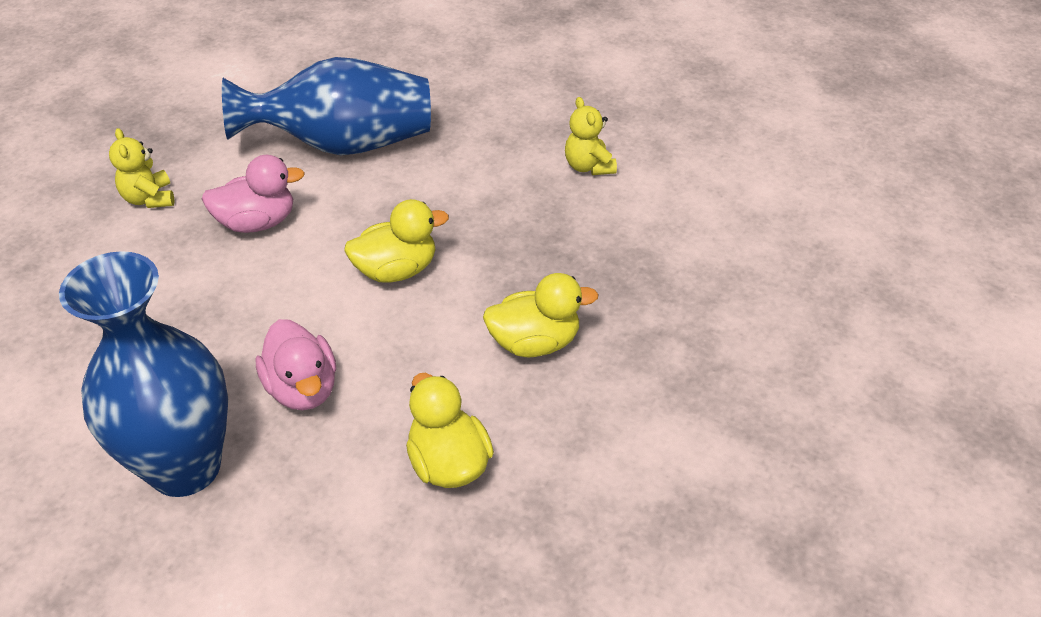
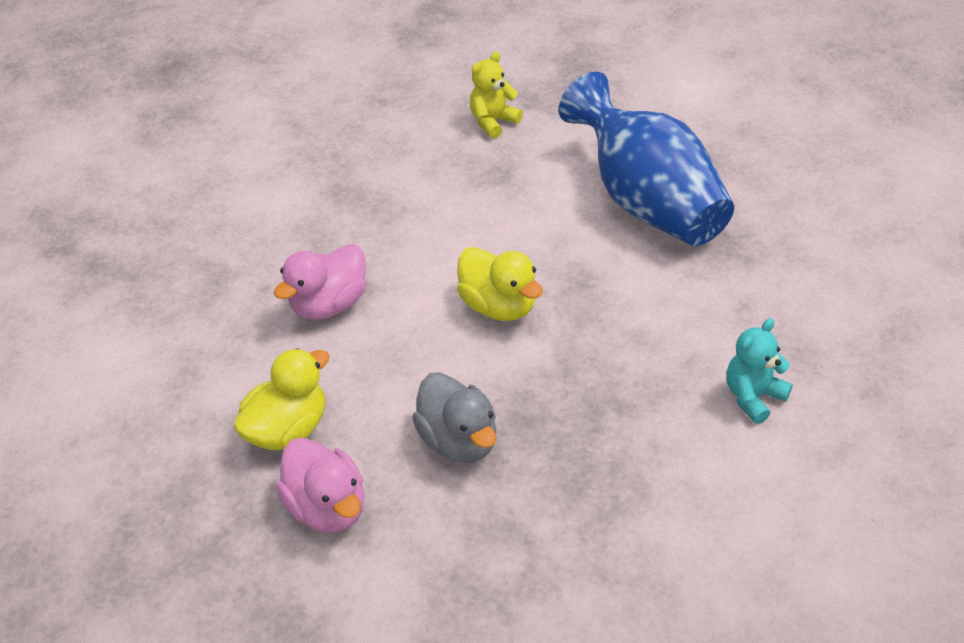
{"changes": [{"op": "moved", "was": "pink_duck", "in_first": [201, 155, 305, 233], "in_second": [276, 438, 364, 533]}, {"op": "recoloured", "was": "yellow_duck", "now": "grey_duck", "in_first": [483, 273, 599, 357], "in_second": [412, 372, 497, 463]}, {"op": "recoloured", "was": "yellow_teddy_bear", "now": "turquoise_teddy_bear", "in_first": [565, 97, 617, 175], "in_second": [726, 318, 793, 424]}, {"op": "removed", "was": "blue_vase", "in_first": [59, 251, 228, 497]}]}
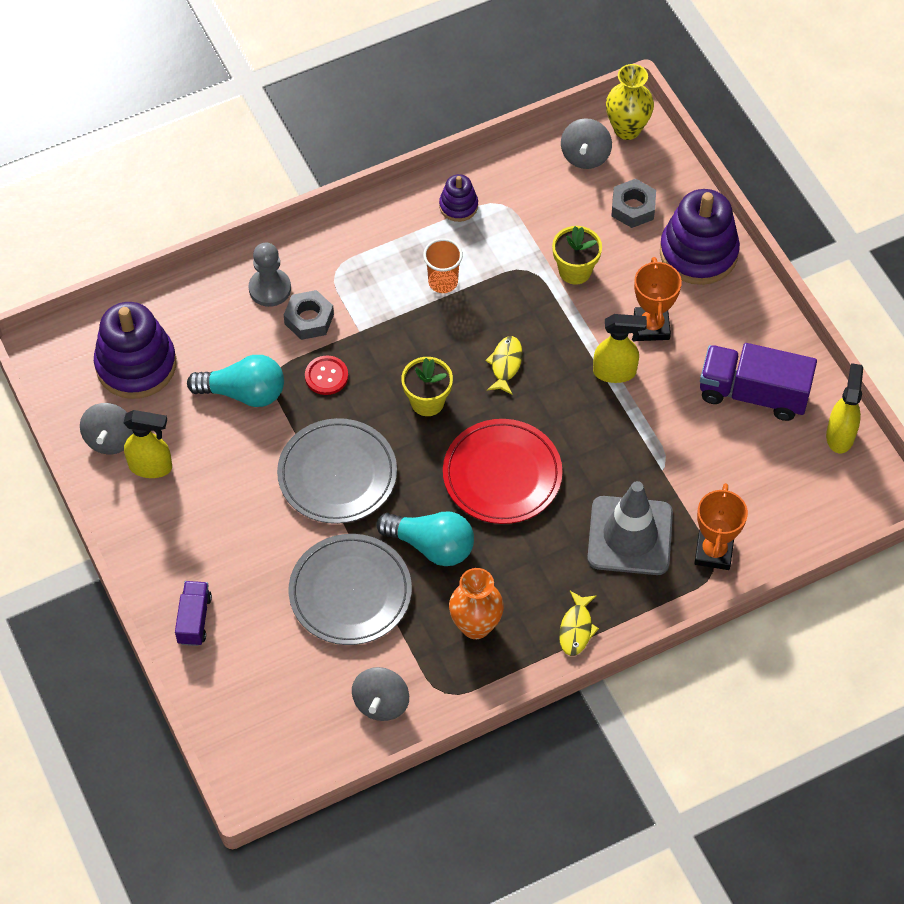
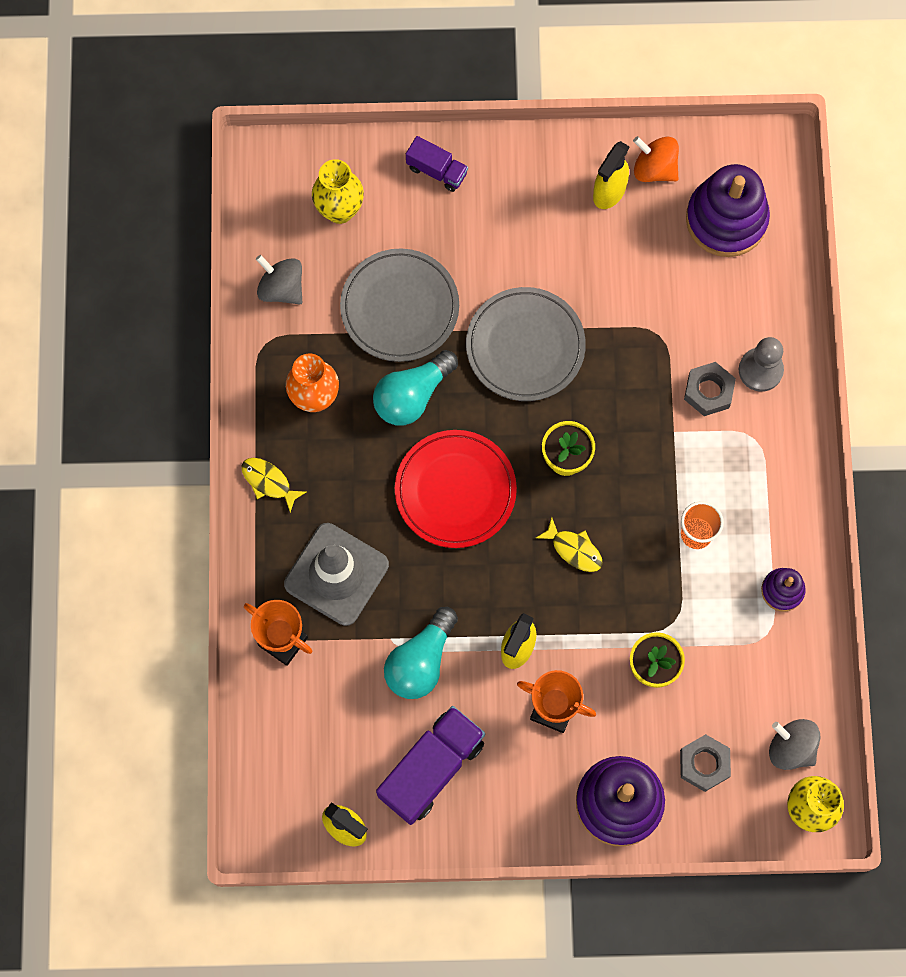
{"changes": [{"op": "added", "now": "yellow_vase", "in_second": [312, 159, 364, 224]}, {"op": "moved", "was": "turquoise_light_bulb", "in_first": [187, 355, 284, 407], "in_second": [384, 607, 458, 699]}, {"op": "recoloured", "was": "grey_spinning_top", "now": "orange_spinning_top", "in_first": [80, 403, 133, 454], "in_second": [633, 136, 679, 182]}, {"op": "removed", "was": "red_button", "in_first": [305, 356, 348, 395]}]}
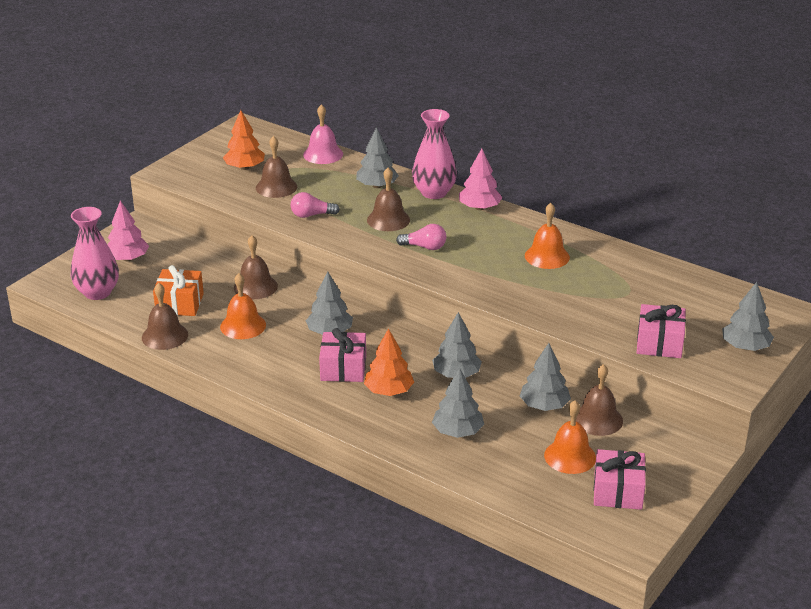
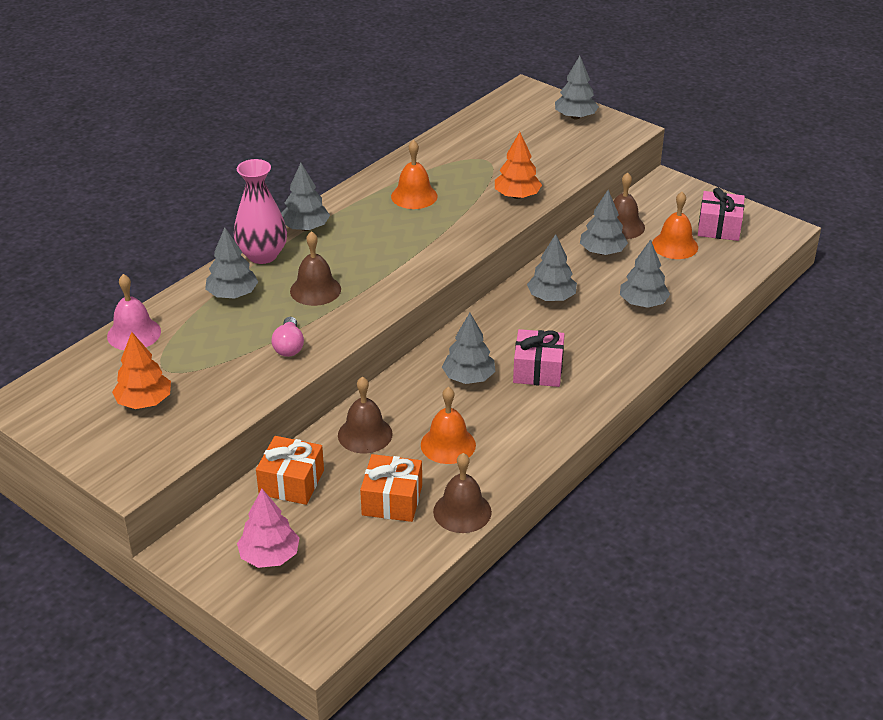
{"changes": [{"op": "added", "now": "orange_gift", "in_second": [256, 436, 324, 505]}, {"op": "recoloured", "was": "pink_tree", "now": "grey_tree", "in_first": [459, 149, 503, 210], "in_second": [281, 163, 330, 231]}, {"op": "moved", "was": "orange_tree", "in_first": [364, 328, 414, 396], "in_second": [495, 132, 542, 199]}, {"op": "removed", "was": "pink_vase", "in_first": [70, 207, 119, 300]}, {"op": "removed", "was": "brown_bell", "in_first": [256, 136, 297, 198]}, {"op": "removed", "was": "pink_light_bulb", "in_first": [396, 224, 446, 250]}, {"op": "removed", "was": "pink_gift", "in_first": [637, 304, 686, 358]}]}
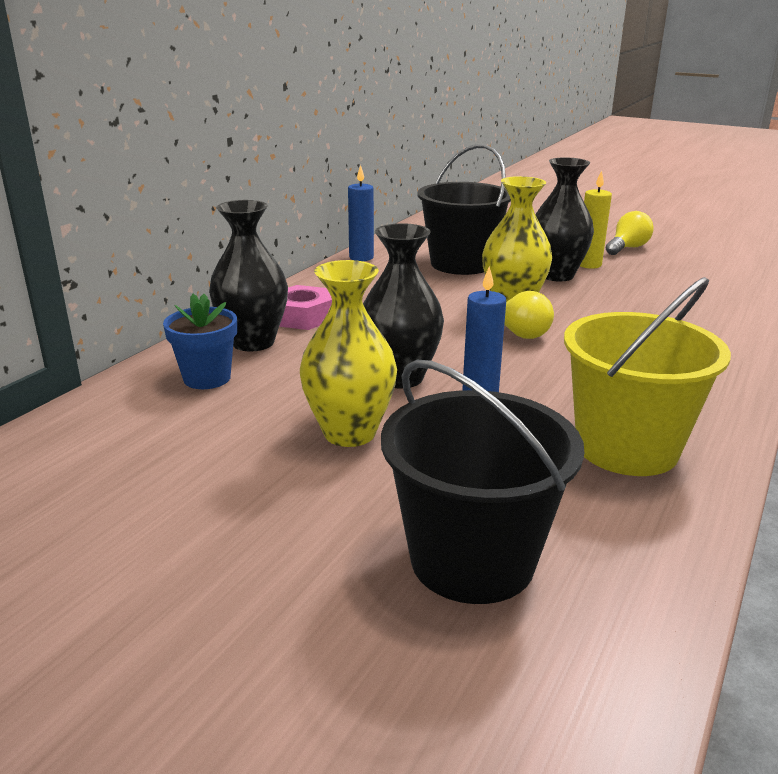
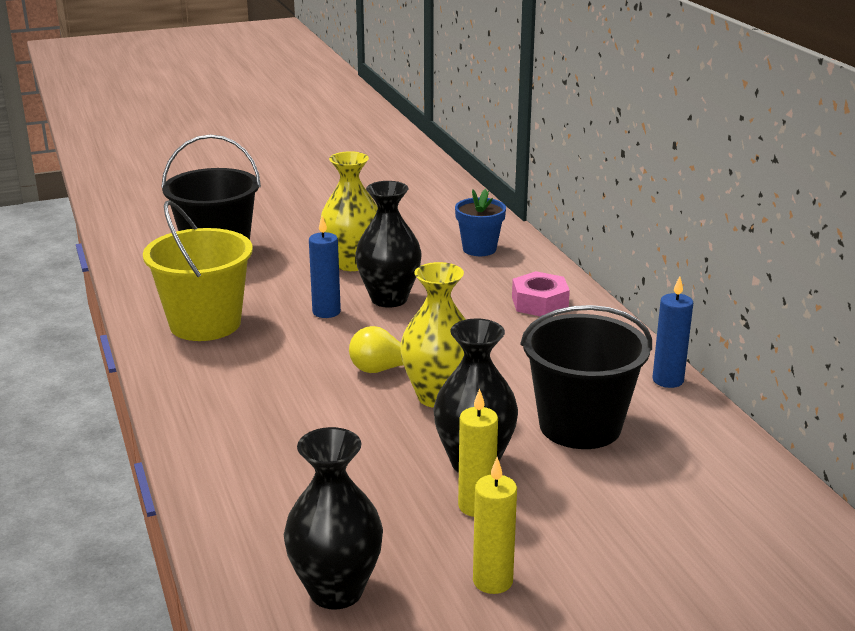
{"changes": [{"op": "moved", "was": "black_vase", "in_first": [209, 200, 288, 351], "in_second": [284, 427, 383, 610]}, {"op": "replaced", "was": "yellow_light_bulb", "now": "yellow_candle", "in_first": [606, 211, 654, 255], "in_second": [473, 457, 517, 594]}]}
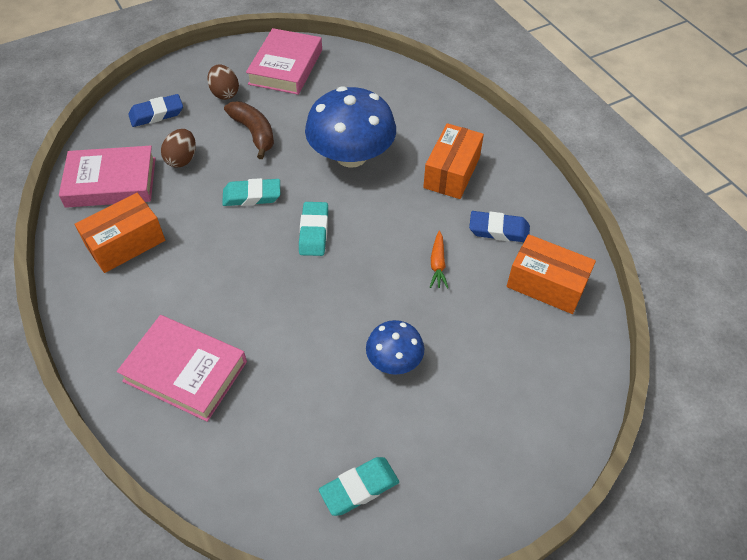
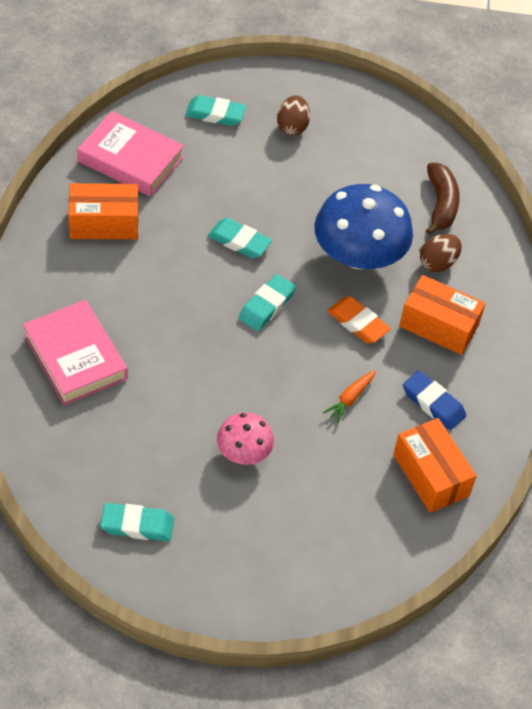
{"changes": [{"op": "recoloured", "was": "blue_eraser", "now": "turquoise_eraser", "in_first": [128, 94, 183, 127], "in_second": [185, 95, 246, 126]}, {"op": "recoloured", "was": "blue_mushroom", "now": "pink_mushroom", "in_first": [366, 320, 424, 375], "in_second": [217, 412, 274, 465]}, {"op": "added", "now": "orange_eraser", "in_second": [327, 296, 391, 343]}, {"op": "turned", "was": "orange_box", "in_first": [423, 123, 484, 199], "in_second": [399, 275, 486, 355], "clockwise": 60}, {"op": "moved", "was": "brown_egg", "in_first": [161, 129, 196, 168], "in_second": [420, 234, 462, 272]}, {"op": "moved", "was": "brown_banana", "in_first": [224, 102, 274, 159], "in_second": [426, 163, 460, 235]}, {"op": "removed", "was": "pink_book", "in_first": [246, 28, 322, 95]}]}
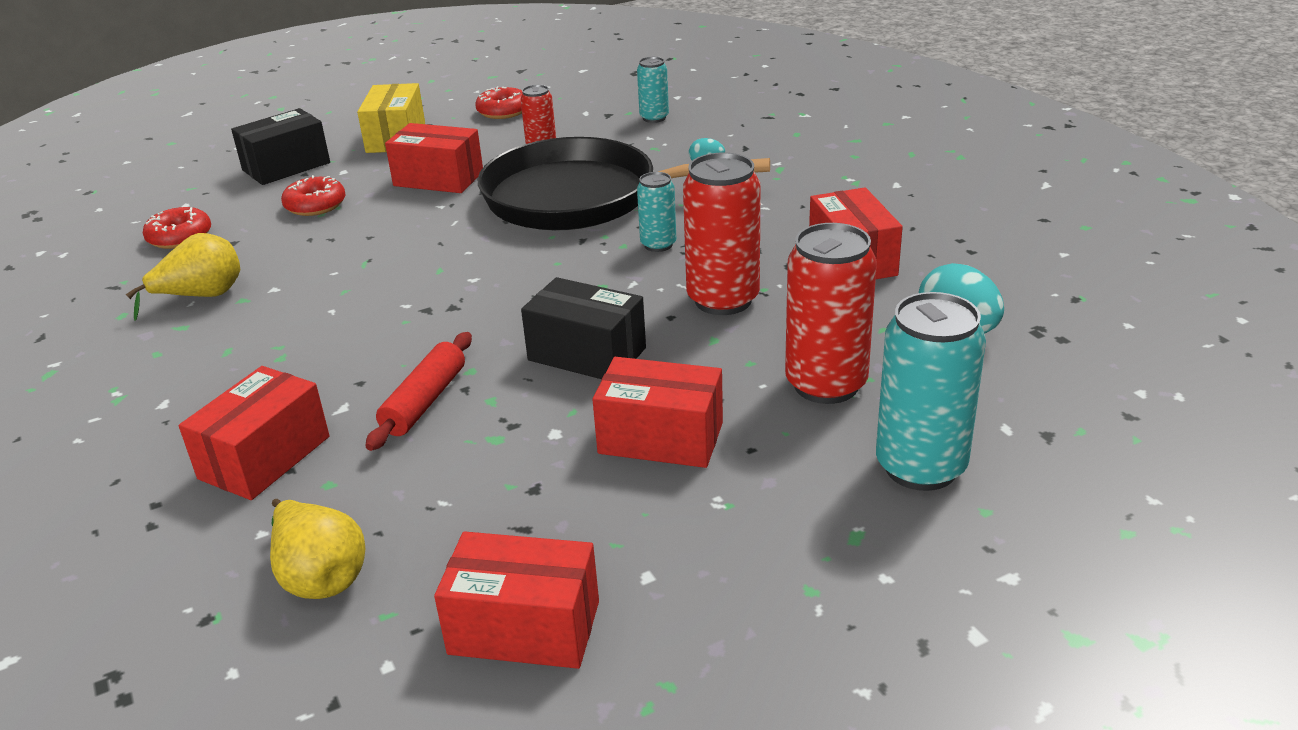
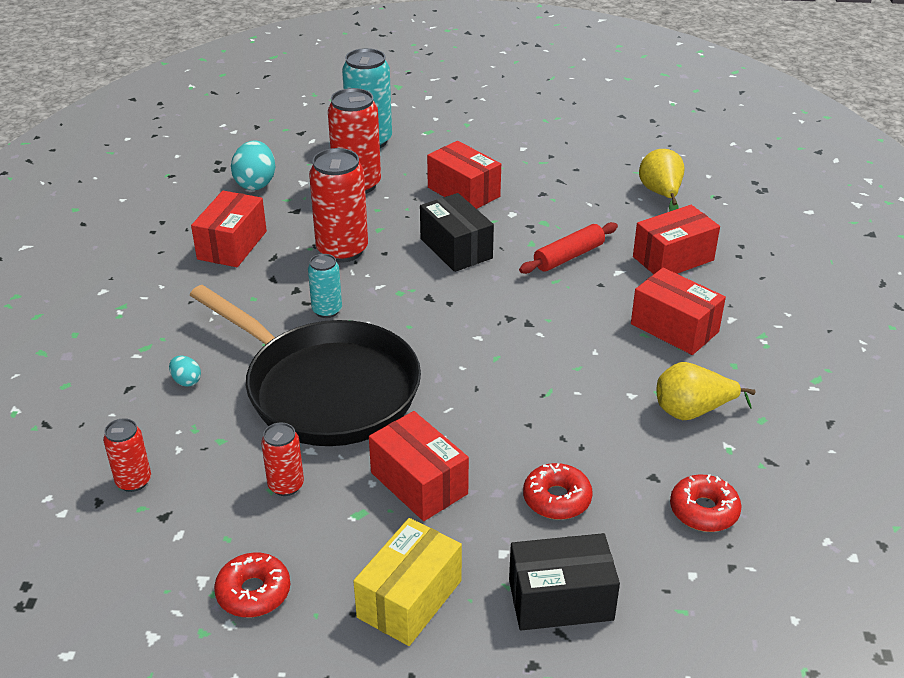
{"changes": [{"op": "recoloured", "was": "turquoise_can", "now": "red_can", "in_first": [637, 57, 669, 123], "in_second": [103, 418, 151, 492]}, {"op": "moved", "was": "red_box", "in_first": [434, 531, 599, 669], "in_second": [631, 268, 726, 355]}]}
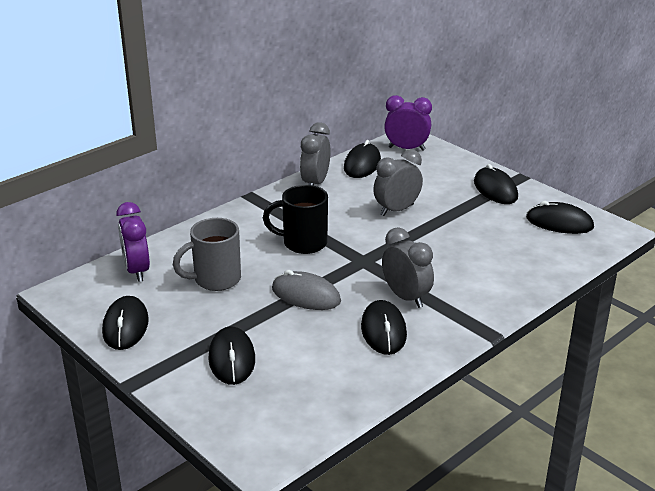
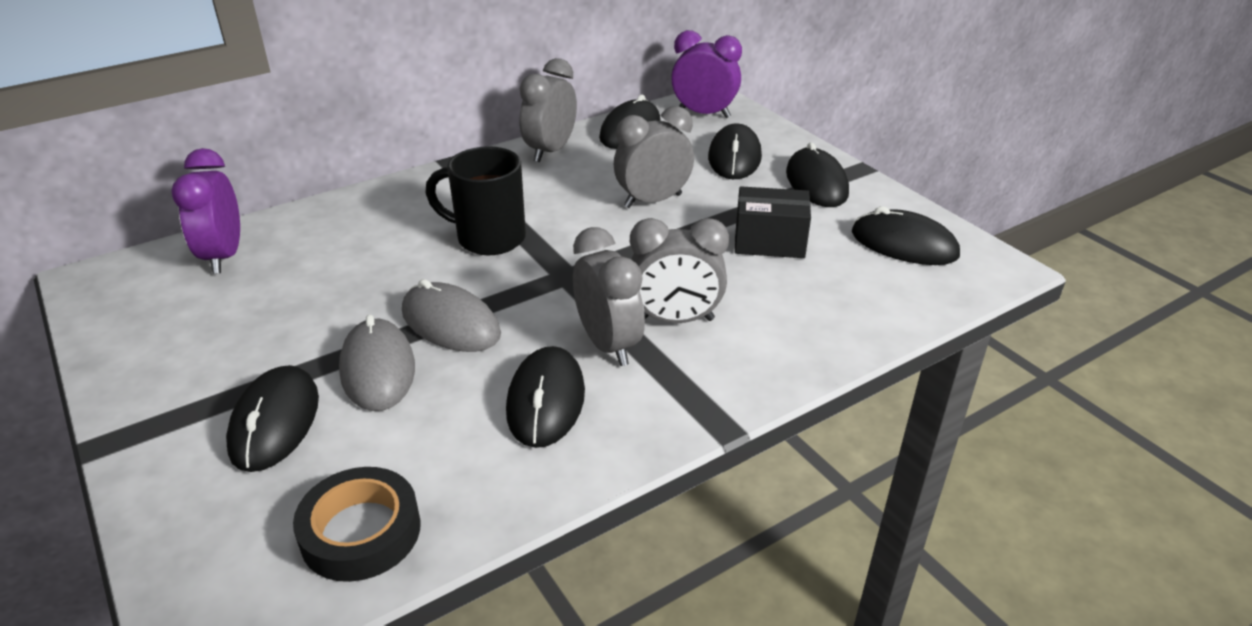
{"changes": [{"op": "added", "now": "black_tape", "in_second": [293, 467, 421, 582]}, {"op": "added", "now": "grey_mouse", "in_second": [339, 314, 415, 411]}, {"op": "added", "now": "grey_clock", "in_second": [630, 218, 729, 323]}, {"op": "moved", "was": "black_mouse", "in_first": [102, 296, 149, 350], "in_second": [708, 123, 762, 179]}, {"op": "added", "now": "black_box", "in_second": [735, 186, 811, 258]}, {"op": "removed", "was": "grey_mug", "in_first": [173, 218, 241, 291]}]}
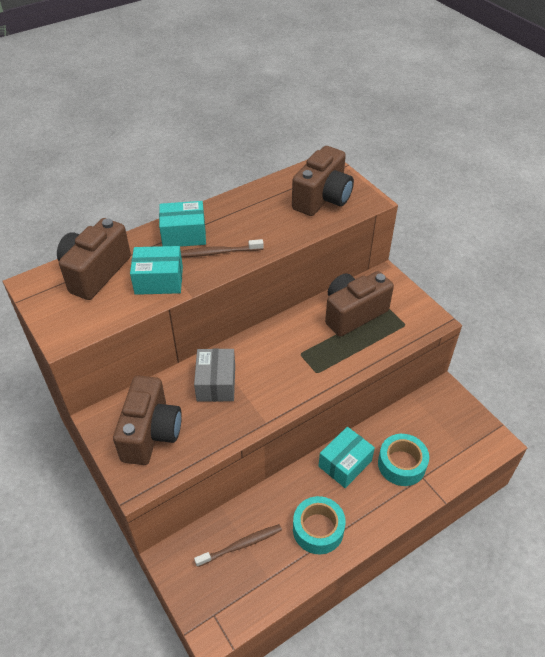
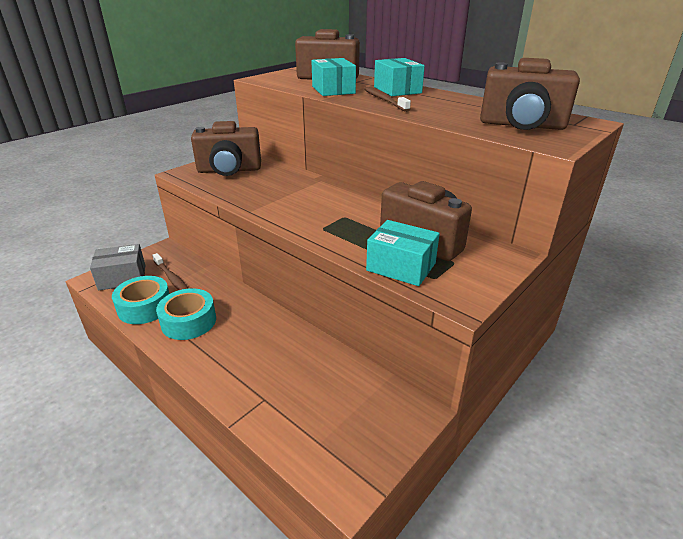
{"changes": [{"op": "moved", "was": "grey_box", "in_first": [194, 349, 235, 402], "in_second": [90, 244, 145, 290]}, {"op": "moved", "was": "turquoise_tape", "in_first": [378, 434, 429, 486], "in_second": [112, 276, 170, 324]}, {"op": "moved", "was": "turquoise_box", "in_first": [319, 427, 375, 488], "in_second": [366, 220, 440, 286]}]}
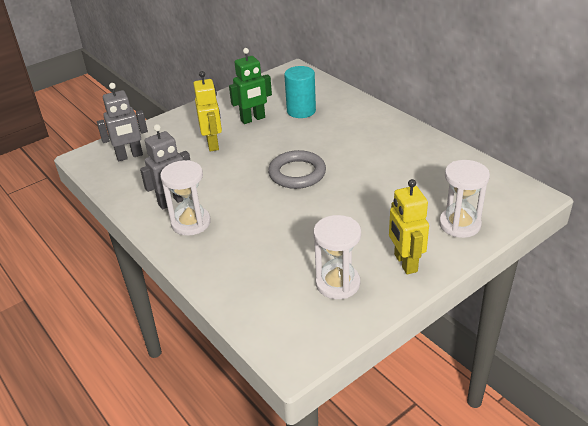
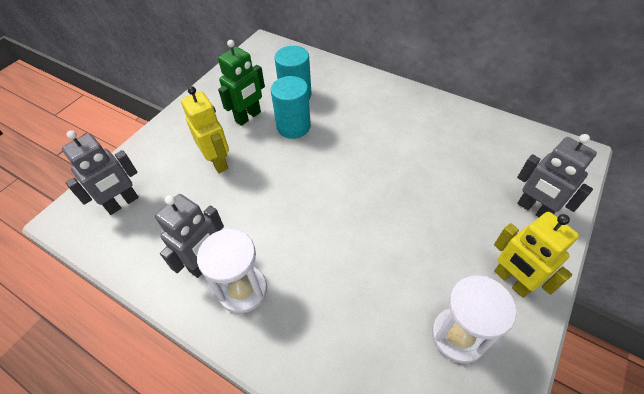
{"changes": [{"op": "added", "now": "turquoise_cylinder", "in_second": [271, 76, 311, 139]}, {"op": "replaced", "was": "white_hourglass", "now": "grey_robot", "in_first": [439, 160, 490, 238], "in_second": [517, 134, 597, 217]}, {"op": "removed", "was": "grey_ring", "in_first": [268, 150, 326, 189]}]}
